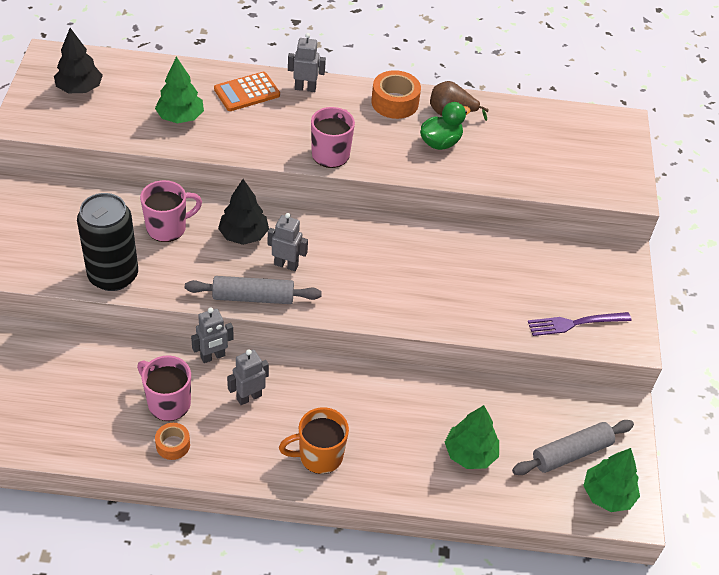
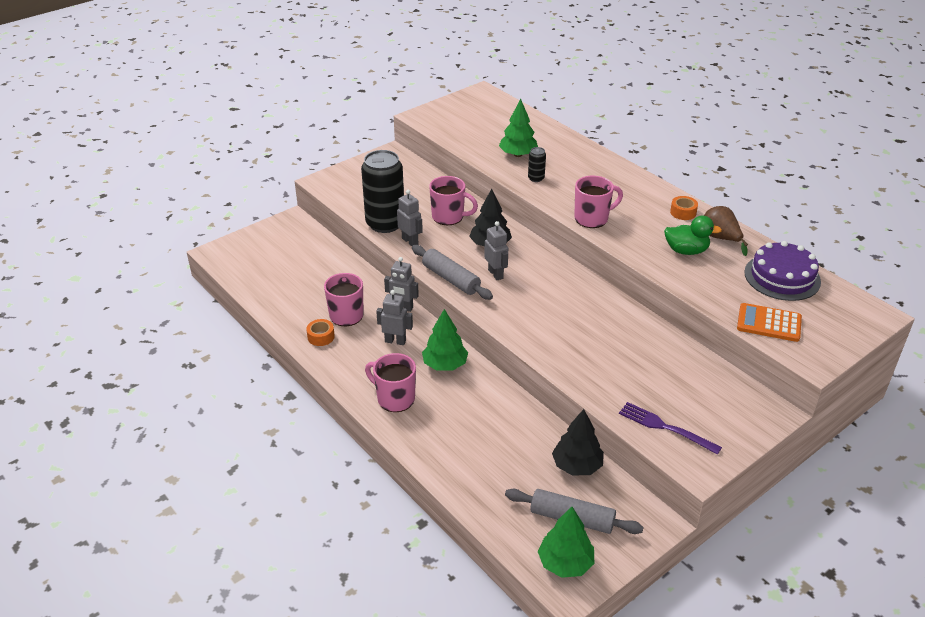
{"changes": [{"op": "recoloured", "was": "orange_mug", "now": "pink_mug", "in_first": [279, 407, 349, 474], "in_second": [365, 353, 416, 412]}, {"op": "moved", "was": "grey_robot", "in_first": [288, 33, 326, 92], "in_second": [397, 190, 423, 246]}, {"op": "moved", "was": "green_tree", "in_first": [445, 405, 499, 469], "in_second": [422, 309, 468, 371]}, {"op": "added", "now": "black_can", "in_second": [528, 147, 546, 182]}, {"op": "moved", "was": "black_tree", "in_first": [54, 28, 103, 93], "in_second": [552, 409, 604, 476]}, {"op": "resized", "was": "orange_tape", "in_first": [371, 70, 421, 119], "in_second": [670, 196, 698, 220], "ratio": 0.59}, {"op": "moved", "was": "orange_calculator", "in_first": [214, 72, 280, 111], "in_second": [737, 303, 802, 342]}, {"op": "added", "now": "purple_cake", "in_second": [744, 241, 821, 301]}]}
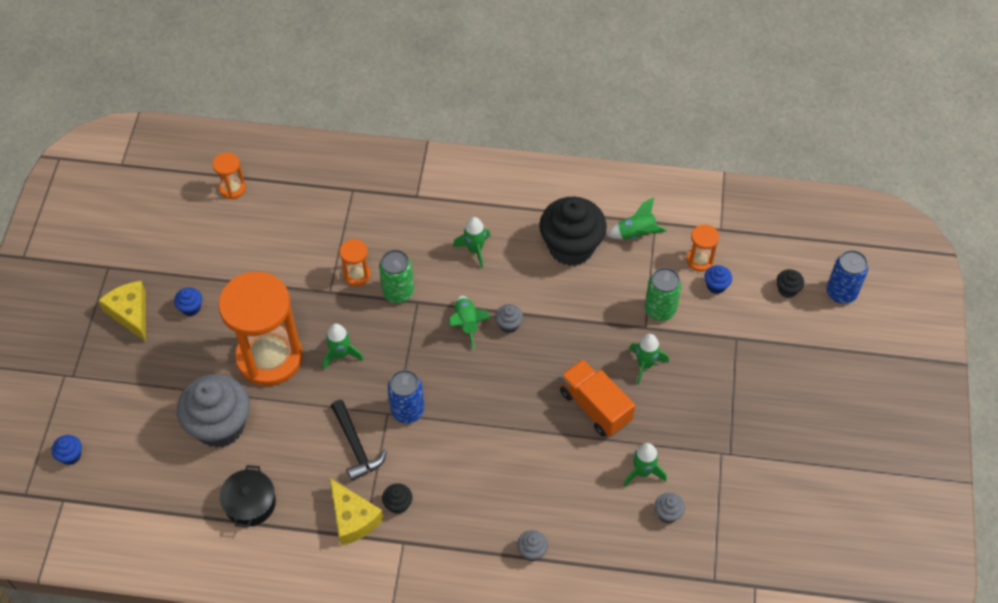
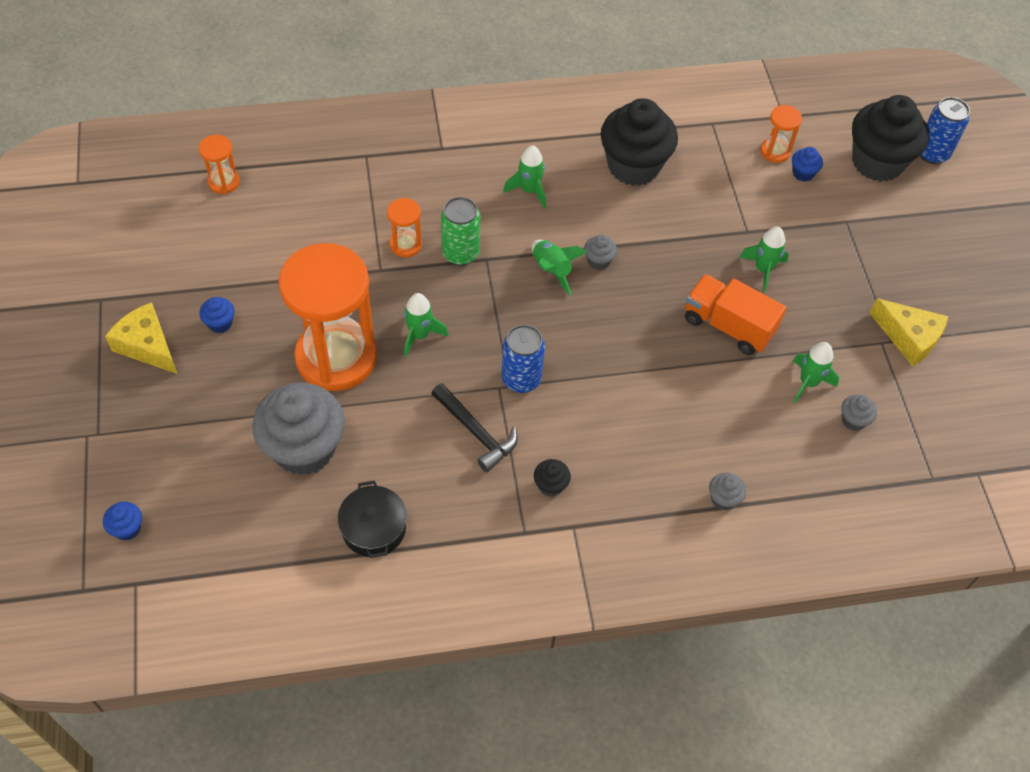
{"changes": [{"op": "resized", "was": "black_cupcake", "in_first": [776, 269, 804, 298], "in_second": [852, 95, 929, 182], "ratio": 2.43}, {"op": "moved", "was": "yellow_cheese", "in_first": [330, 478, 384, 546], "in_second": [870, 298, 948, 366]}, {"op": "removed", "was": "green_rocket", "in_first": [607, 198, 667, 240]}, {"op": "removed", "was": "green_can", "in_first": [645, 267, 682, 321]}]}
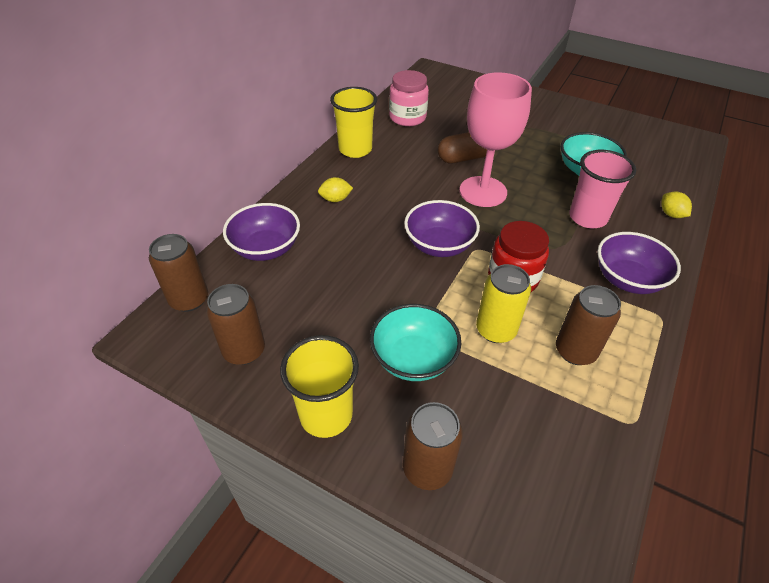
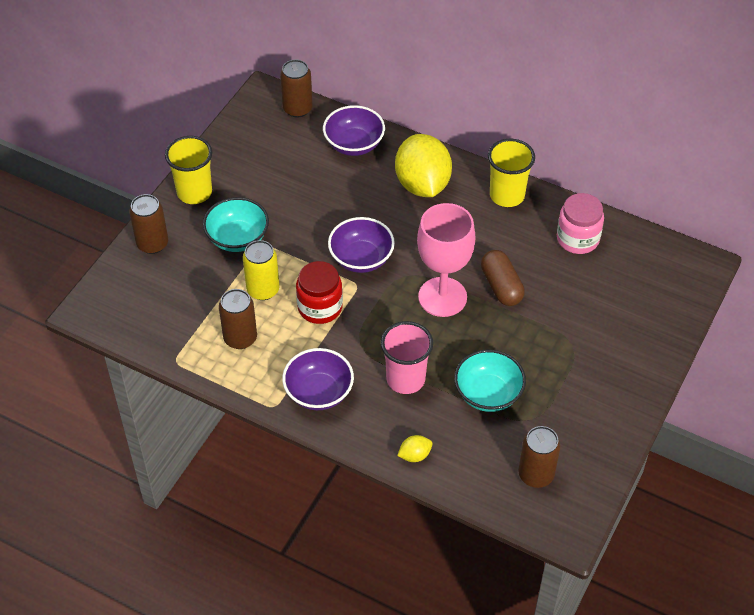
{"changes": [{"op": "resized", "was": "yellow_lemon", "in_first": [318, 177, 353, 202], "in_second": [395, 134, 452, 197], "ratio": 2.45}, {"op": "moved", "was": "brown_can", "in_first": [206, 284, 265, 365], "in_second": [518, 426, 561, 488]}]}
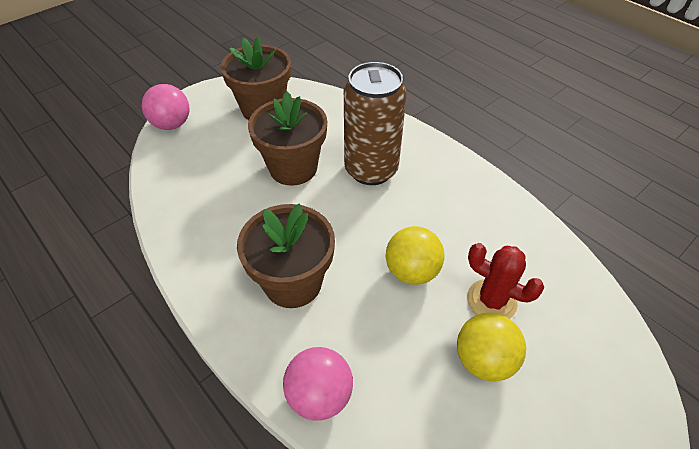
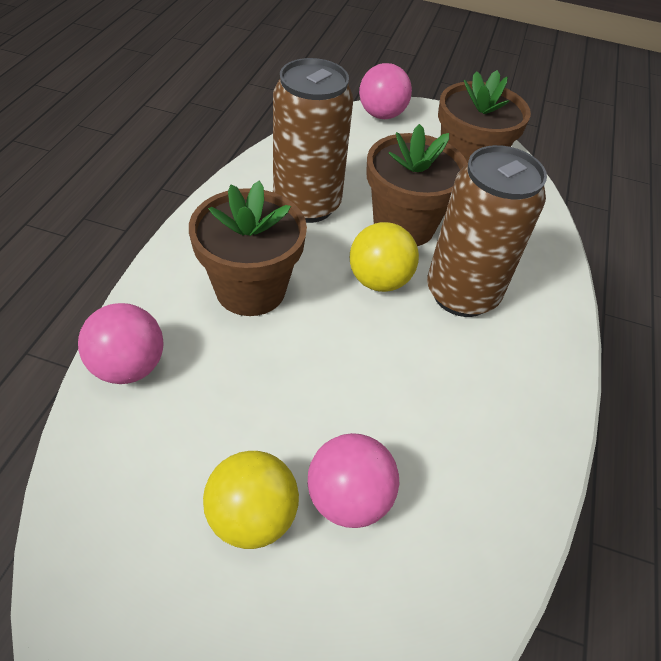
{"changes": [{"op": "added", "now": "brown_can", "in_second": [273, 58, 353, 223]}, {"op": "replaced", "was": "red_cactus", "now": "pink_ball", "in_first": [467, 243, 544, 319], "in_second": [308, 433, 399, 528]}, {"op": "moved", "was": "yellow_ball", "in_first": [386, 226, 444, 285], "in_second": [350, 222, 419, 292]}]}
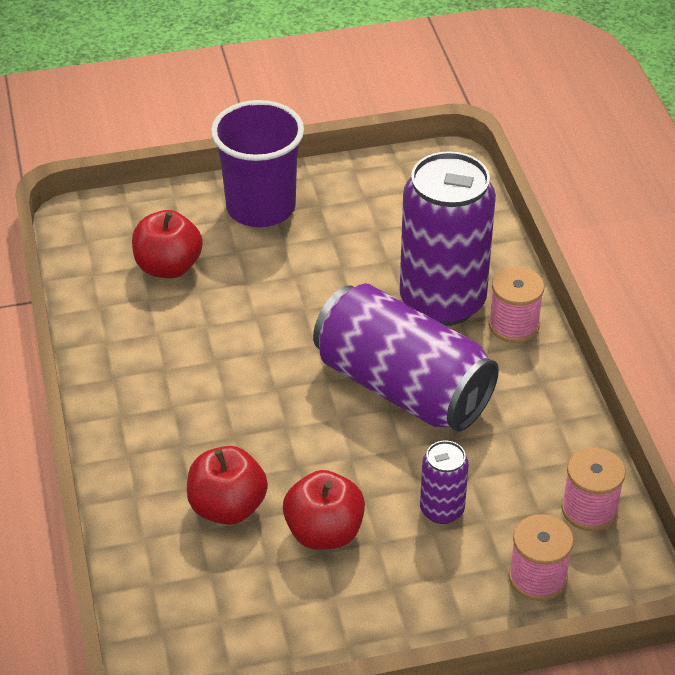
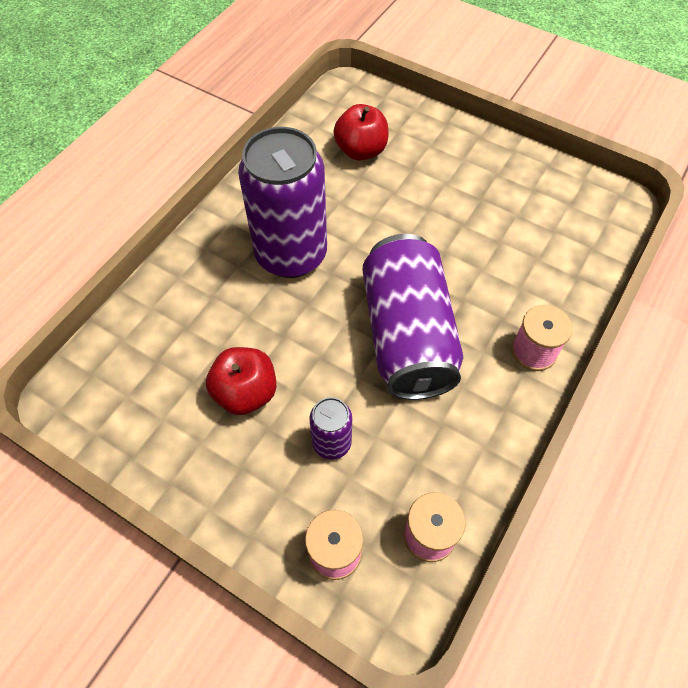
{"changes": [{"op": "moved", "was": "purple_can", "in_first": [400, 151, 496, 326], "in_second": [238, 127, 327, 278]}, {"op": "removed", "was": "red_apple", "in_first": [187, 446, 268, 525]}, {"op": "removed", "was": "purple_cup", "in_first": [211, 100, 304, 227]}]}
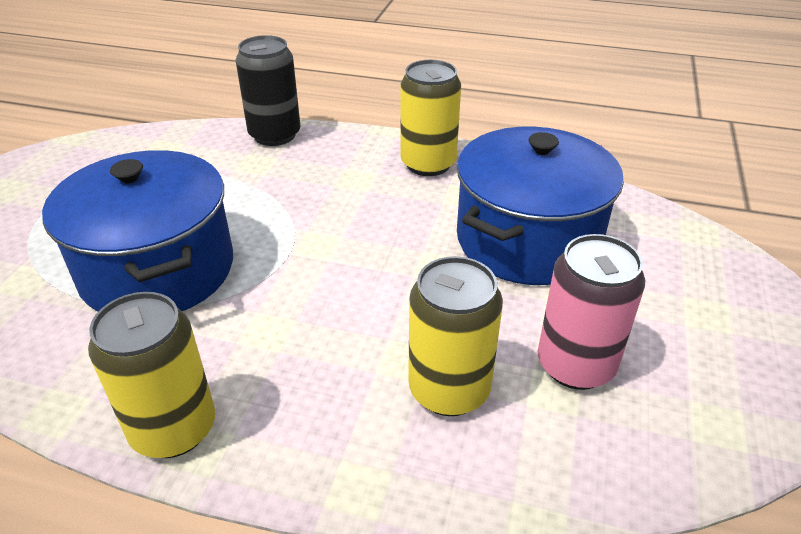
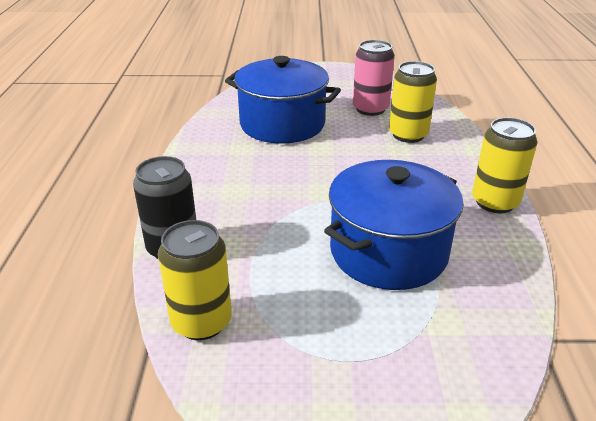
{"changes": [{"op": "moved", "was": "yellow_can", "in_first": [401, 60, 461, 176], "in_second": [158, 220, 232, 340]}]}
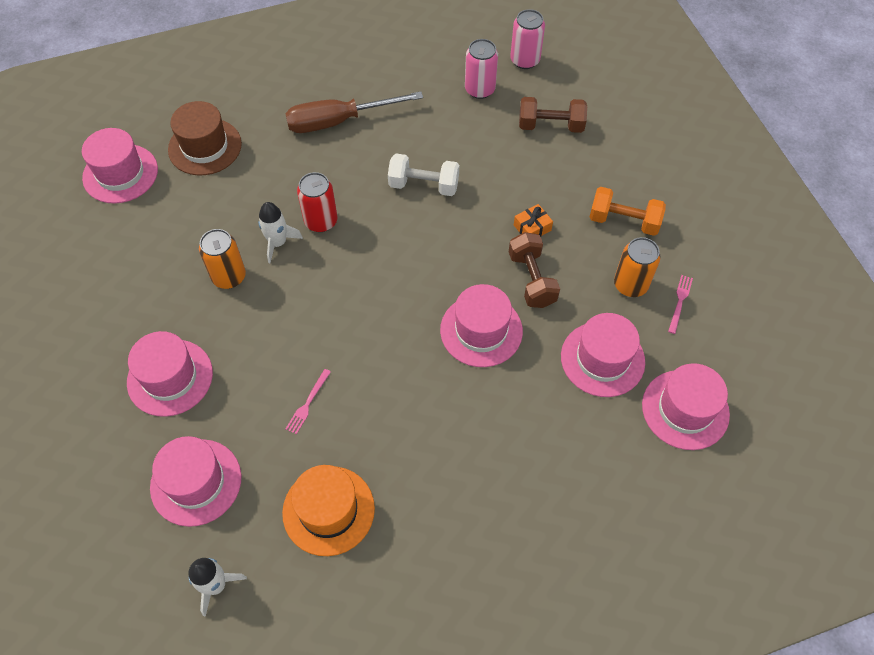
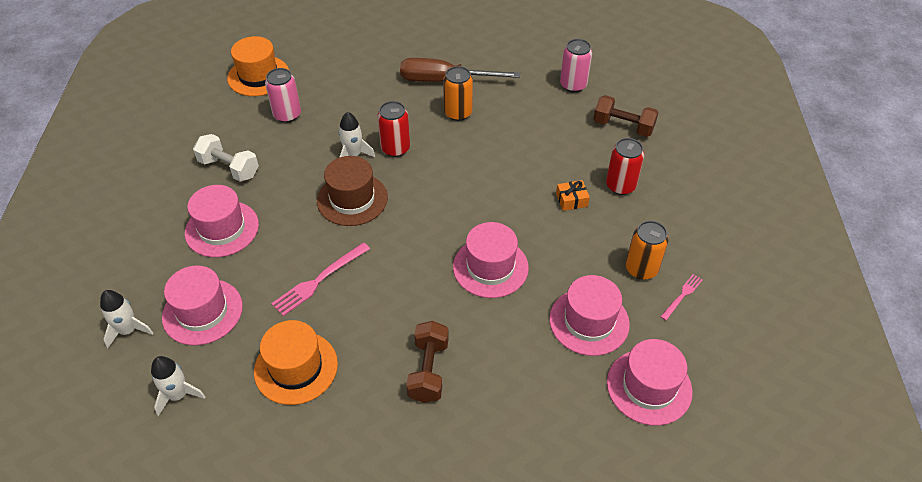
{"changes": [{"op": "added", "now": "white_rocket", "in_second": [100, 290, 154, 348]}, {"op": "moved", "was": "white_dumbbell", "in_first": [388, 154, 459, 196], "in_second": [193, 134, 259, 182]}, {"op": "recoloured", "was": "pink_hat", "now": "orange_hat", "in_first": [82, 128, 158, 203], "in_second": [227, 36, 289, 96]}, {"op": "moved", "was": "pink_can", "in_first": [510, 9, 545, 69], "in_second": [265, 68, 301, 123]}, {"op": "resized", "was": "pink_fork", "in_first": [286, 369, 331, 435], "in_second": [271, 242, 370, 316], "ratio": 1.72}, {"op": "moved", "was": "brown_hat", "in_first": [168, 101, 242, 175], "in_second": [317, 156, 388, 226]}, {"op": "moved", "was": "brown_dumbbell", "in_first": [509, 232, 560, 308], "in_second": [406, 321, 449, 403]}, {"op": "moved", "was": "orange_can", "in_first": [199, 229, 246, 289], "in_second": [443, 66, 473, 121]}, {"op": "added", "now": "red_can", "in_second": [606, 138, 644, 195]}, {"op": "removed", "was": "orange_dumbbell", "in_first": [589, 187, 666, 236]}]}
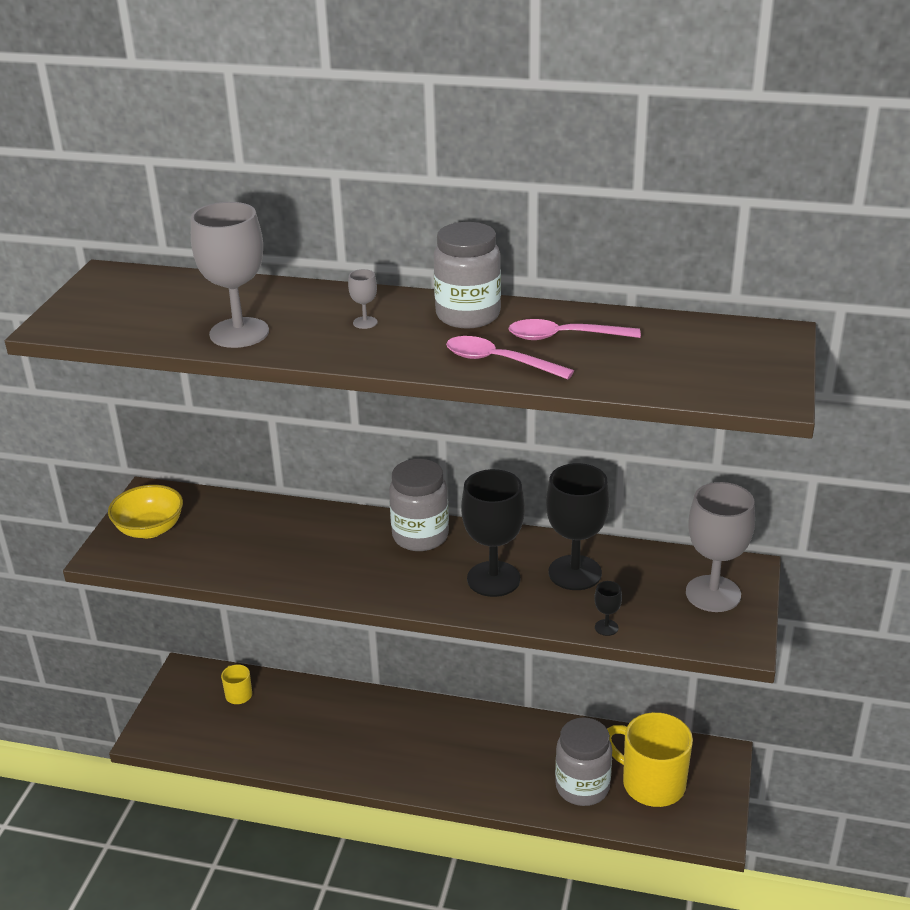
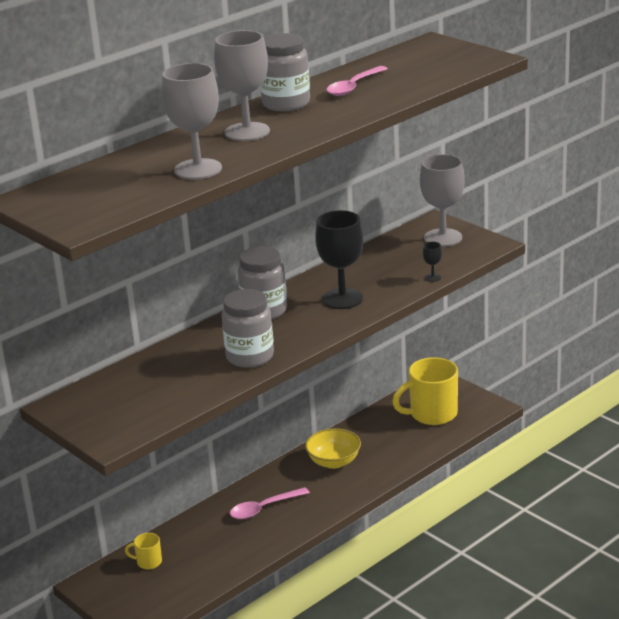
{"changes": [{"op": "resized", "was": "grey_goblet", "in_first": [348, 269, 378, 329], "in_second": [214, 30, 270, 141], "ratio": 2.39}, {"op": "moved", "was": "grey_jar", "in_first": [555, 717, 612, 806], "in_second": [222, 289, 274, 368]}, {"op": "moved", "was": "pink_spoon", "in_first": [446, 336, 574, 379], "in_second": [230, 487, 310, 519]}, {"op": "moved", "was": "yellow_bowl", "in_first": [108, 485, 183, 538], "in_second": [305, 428, 361, 469]}, {"op": "removed", "was": "black_goblet", "in_first": [546, 463, 610, 590]}]}
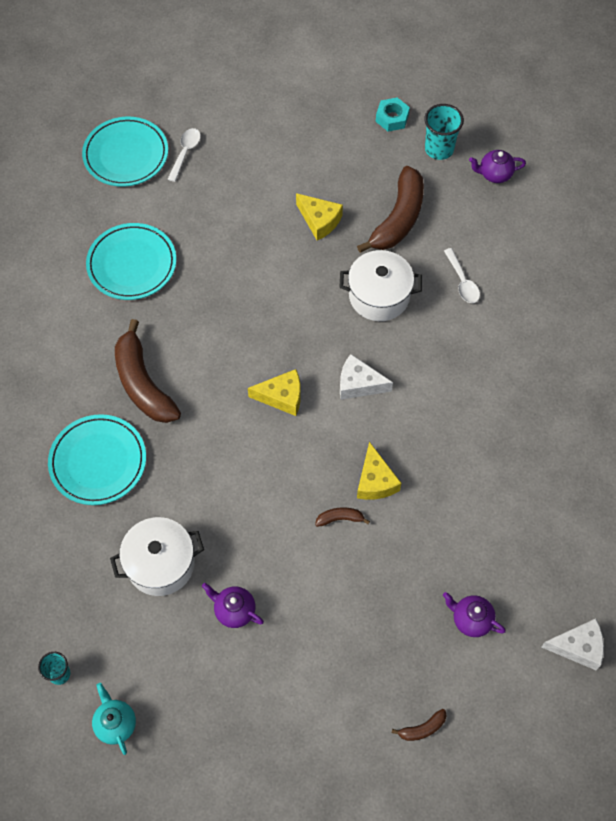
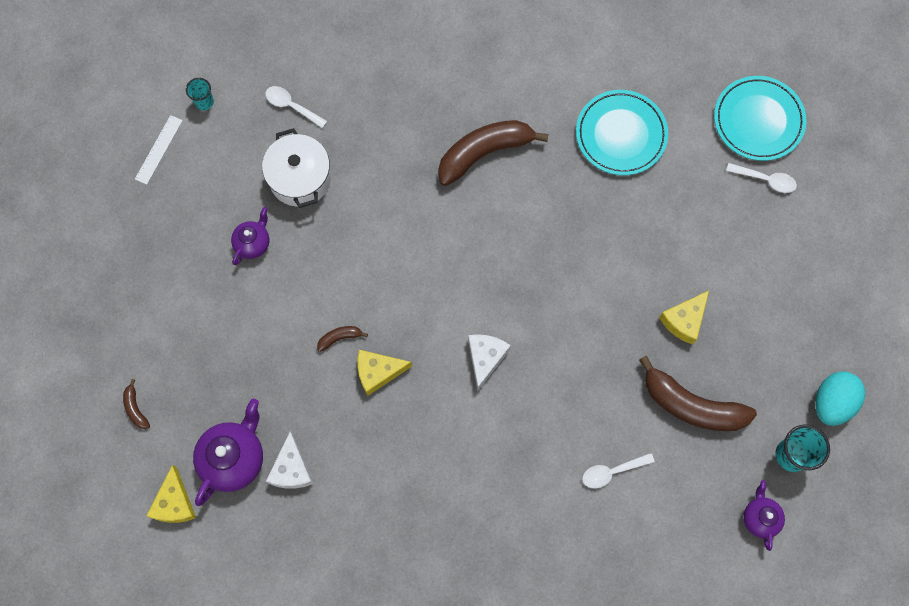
{"changes": [{"op": "replaced", "was": "turquoise_teapot", "now": "white_ruler", "in_first": [92, 683, 136, 755], "in_second": [135, 115, 183, 185]}, {"op": "moved", "was": "yellow_cheese", "in_first": [248, 369, 301, 416], "in_second": [146, 465, 196, 523]}, {"op": "resized", "was": "purple_teapot", "in_first": [443, 592, 506, 637], "in_second": [193, 399, 263, 506], "ratio": 1.72}, {"op": "added", "now": "white_spoon", "in_second": [265, 86, 327, 128]}, {"op": "moved", "was": "white_cheese", "in_first": [541, 618, 604, 670], "in_second": [266, 431, 313, 489]}, {"op": "turned", "was": "brown_banana", "in_first": [315, 507, 370, 527], "in_second": [317, 326, 368, 352], "clockwise": -105}, {"op": "replaced", "was": "turquoise_nut", "now": "turquoise_egg", "in_first": [376, 97, 410, 132], "in_second": [815, 371, 865, 426]}, {"op": "removed", "was": "turquoise_plate", "in_first": [48, 414, 146, 505]}, {"op": "removed", "was": "white_pot", "in_first": [339, 250, 422, 321]}]}
